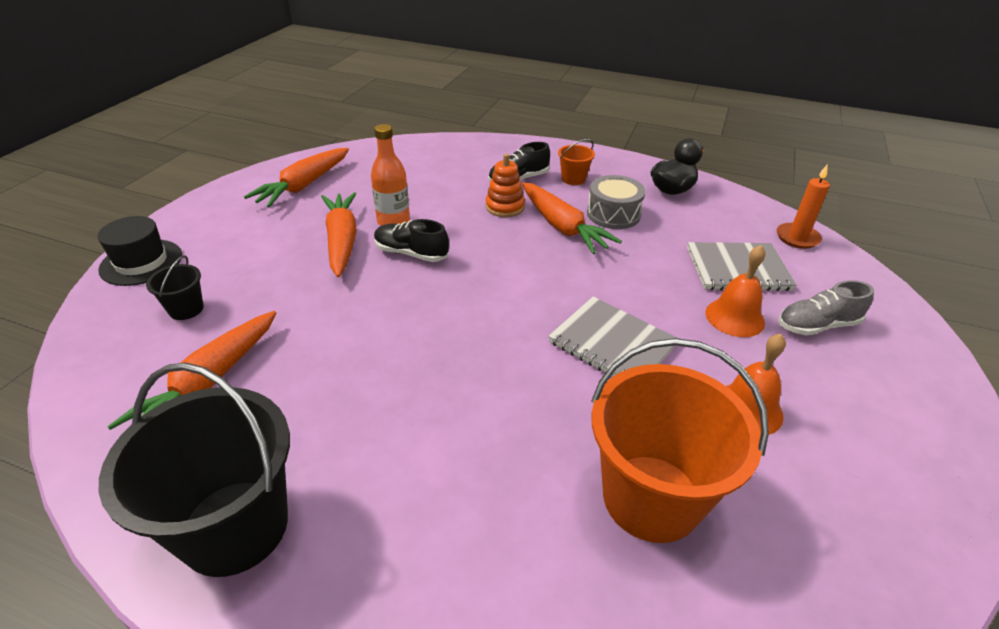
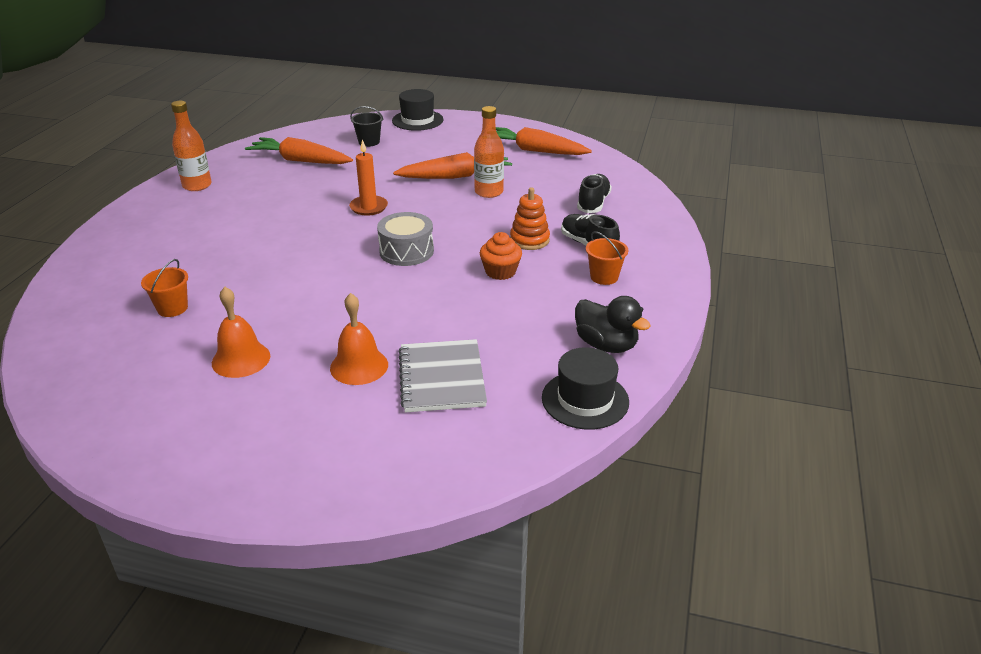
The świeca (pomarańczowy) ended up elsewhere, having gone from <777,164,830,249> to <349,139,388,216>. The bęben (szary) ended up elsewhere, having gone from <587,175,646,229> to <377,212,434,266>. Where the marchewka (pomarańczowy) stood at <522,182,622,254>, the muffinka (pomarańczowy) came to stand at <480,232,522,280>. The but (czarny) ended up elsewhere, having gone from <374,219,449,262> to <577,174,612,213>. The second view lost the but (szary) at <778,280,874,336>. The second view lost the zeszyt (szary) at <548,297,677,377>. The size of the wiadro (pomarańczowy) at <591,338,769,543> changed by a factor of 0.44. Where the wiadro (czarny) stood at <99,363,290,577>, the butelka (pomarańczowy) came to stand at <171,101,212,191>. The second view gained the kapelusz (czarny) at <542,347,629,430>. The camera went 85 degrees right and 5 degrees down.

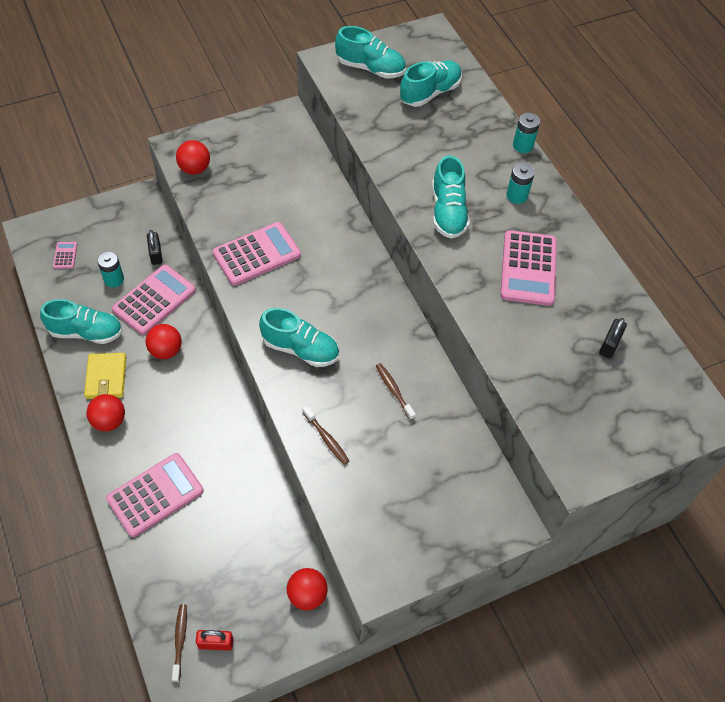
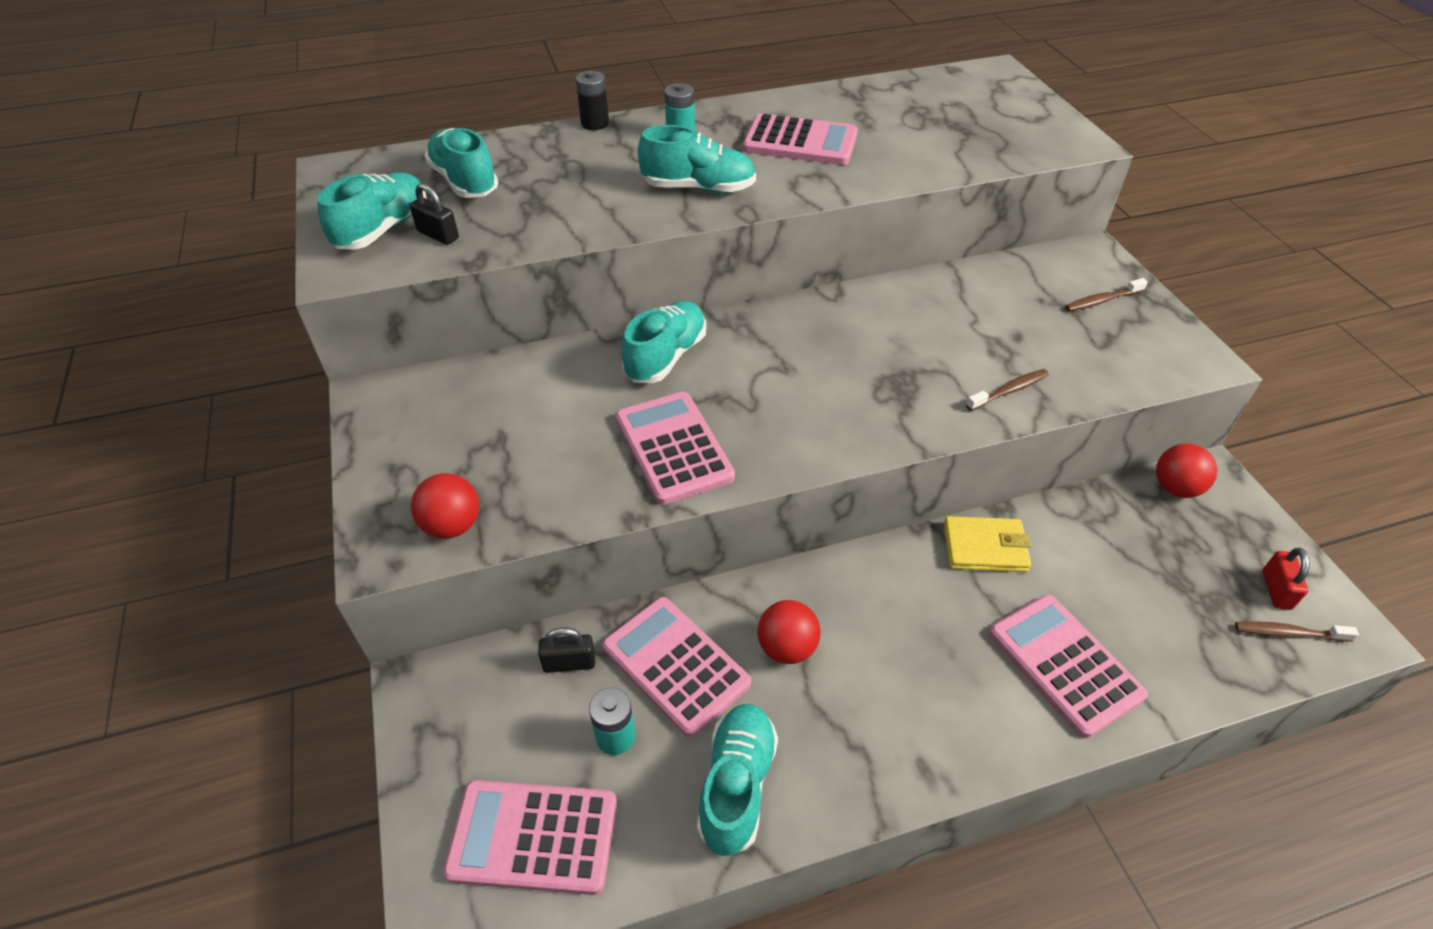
What was the bateria (turkusowy) at <513,112,540,153> turned into the bateria (czarny) at <576,71,609,130>. The size of the kalkulator (różowy) at <53,242,77,269> changed by a factor of 2.25. The but (turkusowy) ended up elsewhere, having gone from <259,308,339,367> to <622,301,706,383>. The kłódka (czarny) ended up elsewhere, having gone from <599,318,627,358> to <410,183,459,245>. The portfel (żółty) ended up elsewhere, having gone from <84,353,127,399> to <944,516,1031,572>. The szczoteczka do zębów (brązowy) ended up elsewhere, having gone from <376,363,416,420> to <1065,278,1148,312>. The second view lost the piłka (czerwony) at <86,394,125,431>. The camera went 80 degrees left and 10 degrees down.

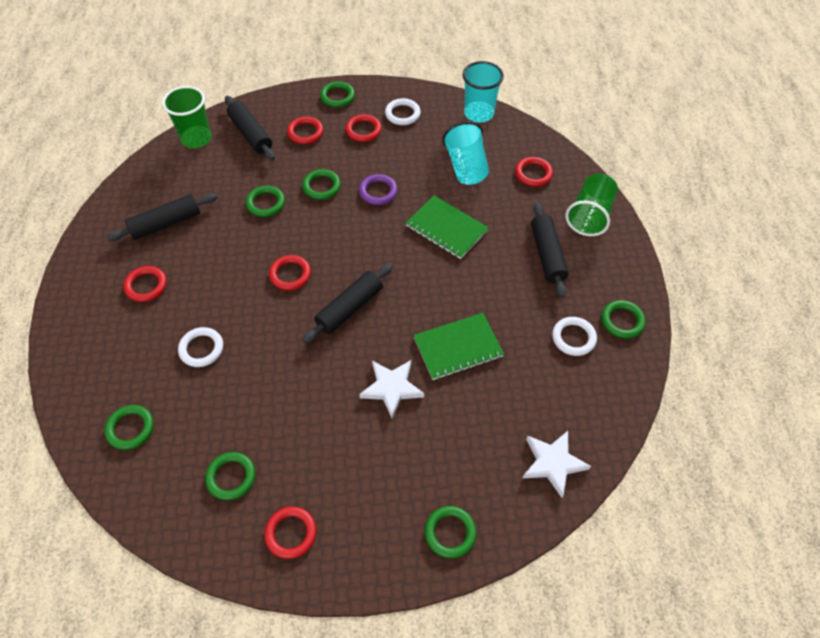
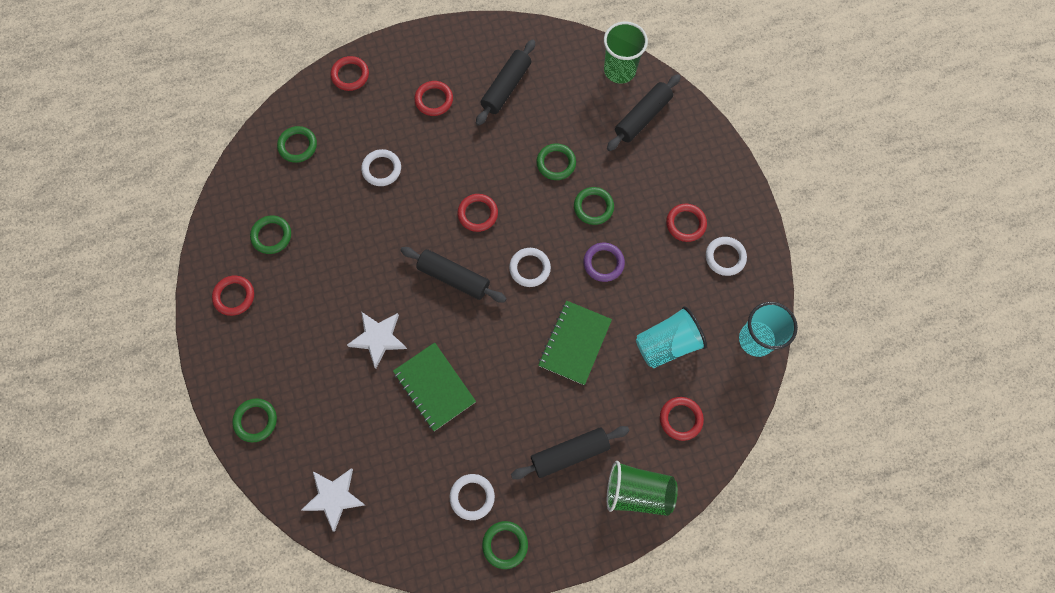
The second view lost the pierścień (zielony) at <320,81,355,108>. The pierścień (czerwony) ended up elsewhere, having gone from <287,117,324,144> to <331,56,369,91>. The wałek do ciasta (czarny) at <106,193,218,241> ended up facing another way, 75 degrees clockwise from before. The second view gained the pierścień (biały) at <509,248,551,287>. The camera went 75 degrees right and 15 degrees up.

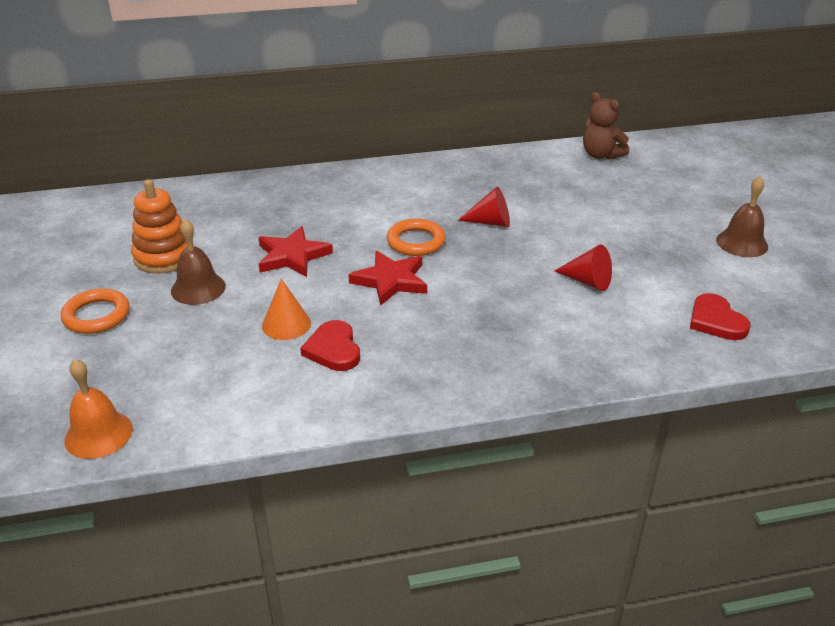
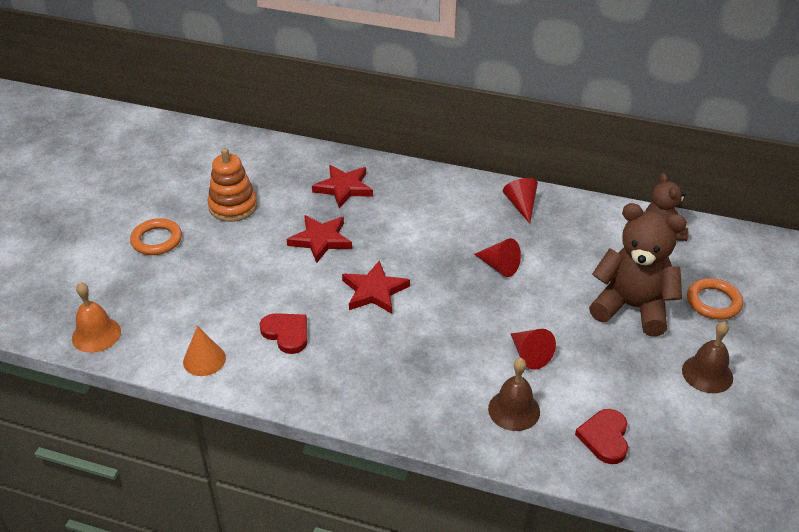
The dzwonek (brązowy) ended up elsewhere, having gone from <171,219,226,305> to <488,358,540,431>. The pierścień (pomarańczowy) ended up elsewhere, having gone from <387,219,446,256> to <687,278,743,320>. The stożek (pomarańczowy) ended up elsewhere, having gone from <262,279,311,340> to <183,326,226,376>. The serce (czerwony) at <300,320,360,371> ended up facing another way, 120 degrees clockwise from before. The second view gained the gwiazda (czerwony) at <312,165,373,208>. The second view gained the stożek (czerwony) at <503,178,538,223>. The second view gained the miś (brązowy) at <589,203,687,337>. The camera went 30 degrees right and 5 degrees up.

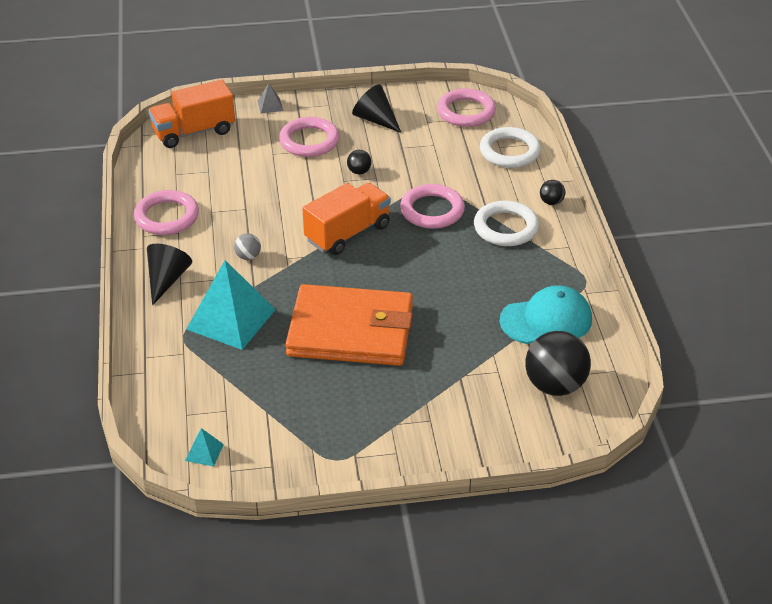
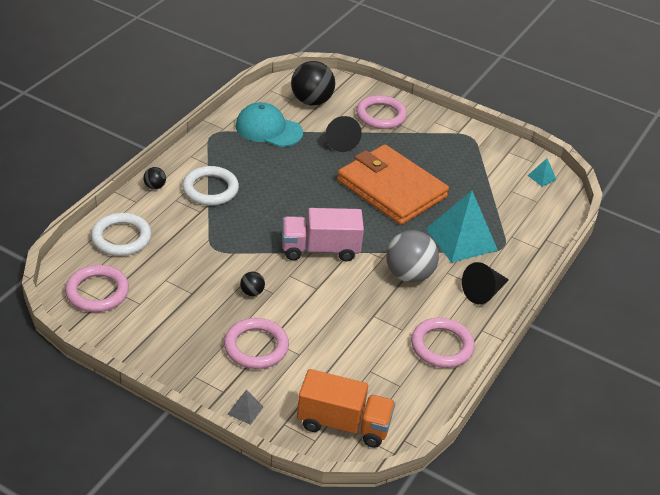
The stożek (czarny) ended up elsewhere, having gone from <352,84,401,133> to <325,116,362,152>. What was the ciężarówka (pomarańczowy) at <302,183,391,255> turned into the ciężarówka (różowy) at <282,208,364,261>. The pierścień (różowy) ended up elsewhere, having gone from <400,184,465,229> to <356,95,407,129>. The size of the piłka (szary) at <234,233,261,260> changed by a factor of 2.18. The camera went 145 degrees left and 0 degrees up.

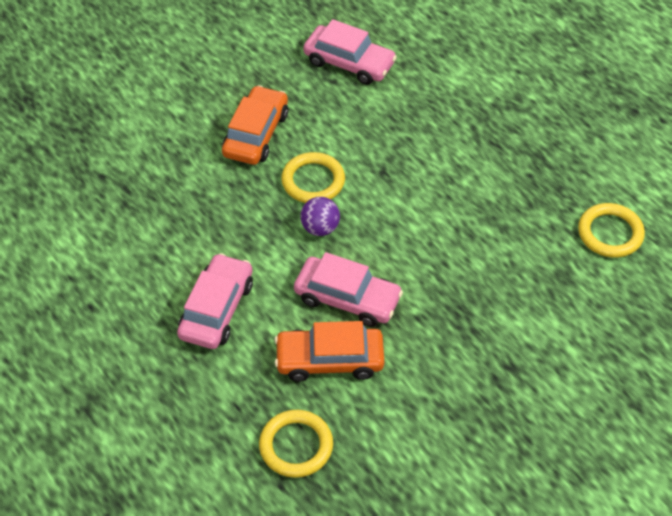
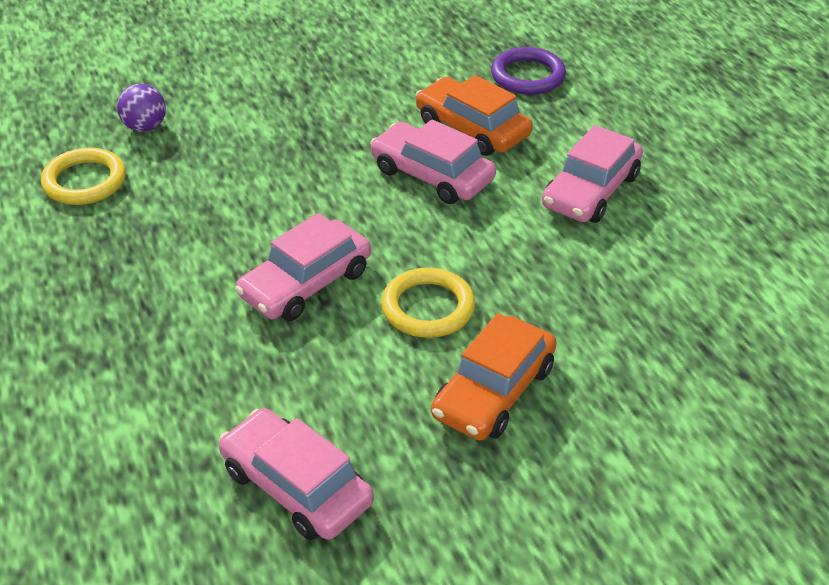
The piłka (fioletowy) ended up elsewhere, having gone from <300,197,340,236> to <117,84,166,132>. The samochód (pomarańczowy) at <275,321,384,382> ended up facing another way, 150 degrees counterclockwise from before. What was the pierścień (żółty) at <259,410,333,478> turned into the pierścień (fioletowy) at <491,47,566,95>. The second view gained the samochód (różowy) at <235,213,371,321>. The camera went 165 degrees left and 10 degrees down.

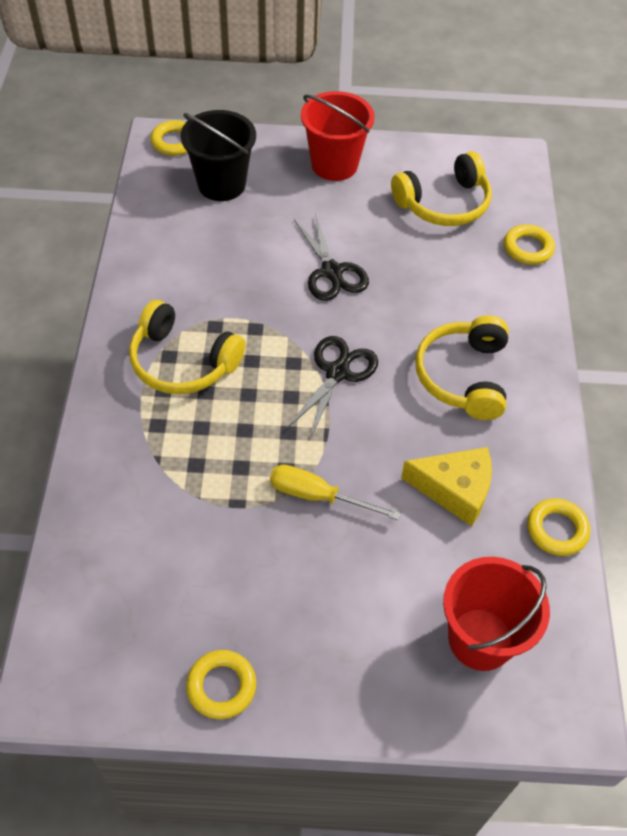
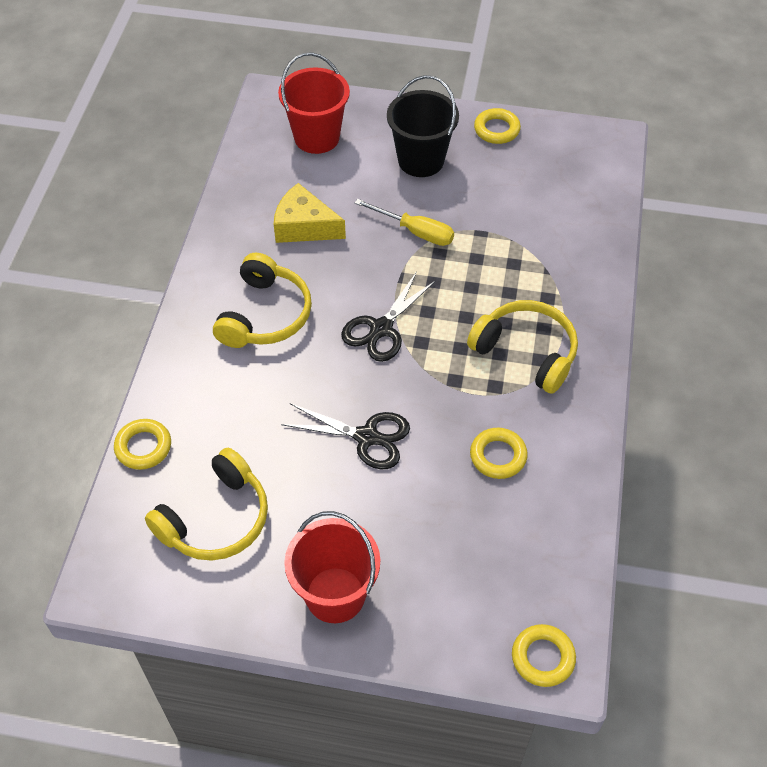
The wiadro (czarny) ended up elsewhere, having gone from <181,110,256,201> to <387,75,459,177>. The słuchawki (żółty) at <391,151,492,226> ended up facing another way, 150 degrees clockwise from before. The nożyczki (czarny) at <294,214,369,301> ended up facing another way, 120 degrees clockwise from before. The pierścień (żółty) ended up elsewhere, having gone from <527,498,590,556> to <470,428,528,479>. The camera went 170 degrees left and 0 degrees up.

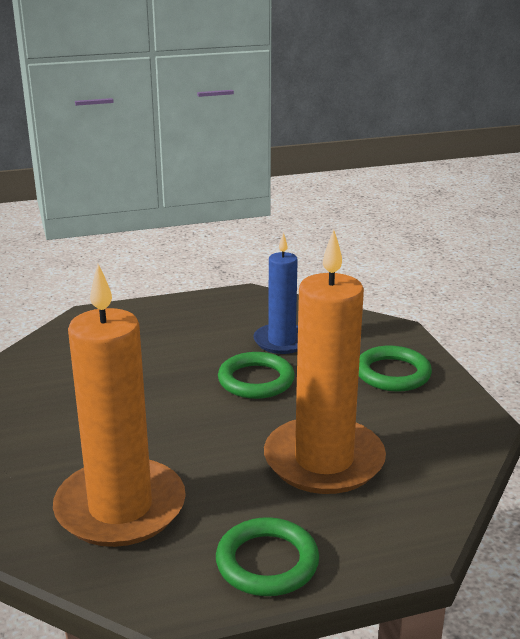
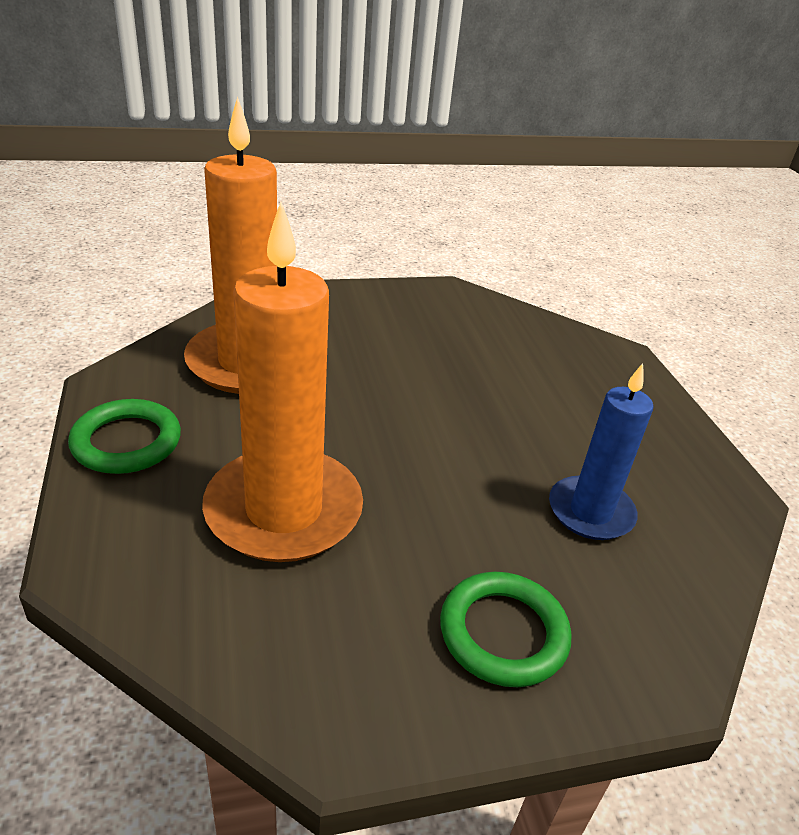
The second view lost the pierścień (zielony) at <218,352,295,399>. The camera went 90 degrees right and 10 degrees up.

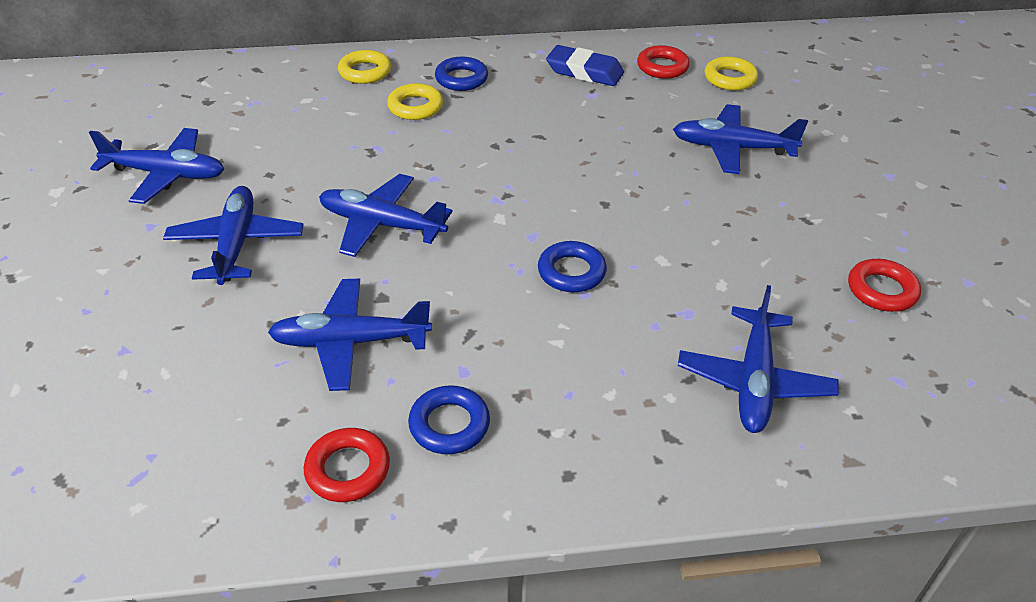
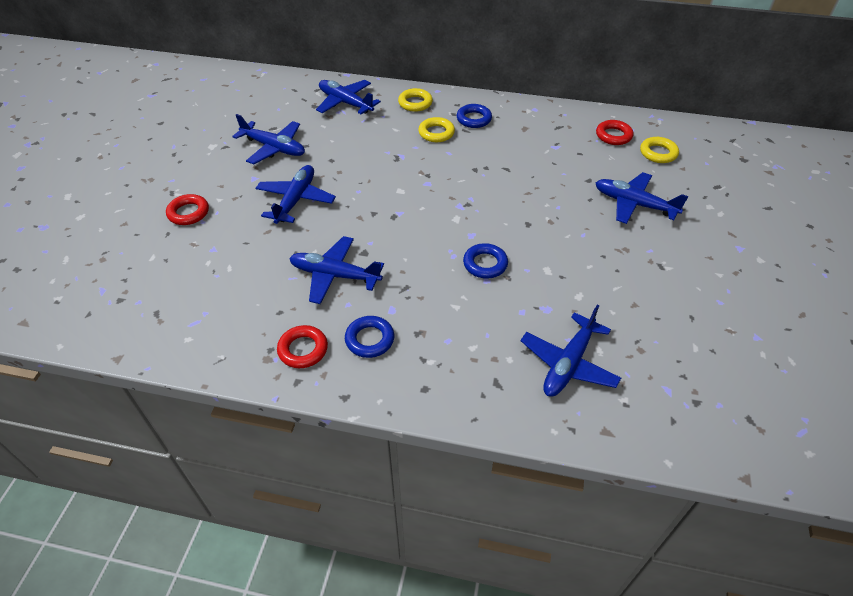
The second view lost the gumka do mazania (niebieski) at <546,45,624,86>. The samolot (niebieski) ended up elsewhere, having gone from <319,174,453,257> to <316,80,381,114>. The pierścień (czerwony) ended up elsewhere, having gone from <848,259,921,312> to <166,194,209,225>. The camera went 20 degrees right and 5 degrees up.

